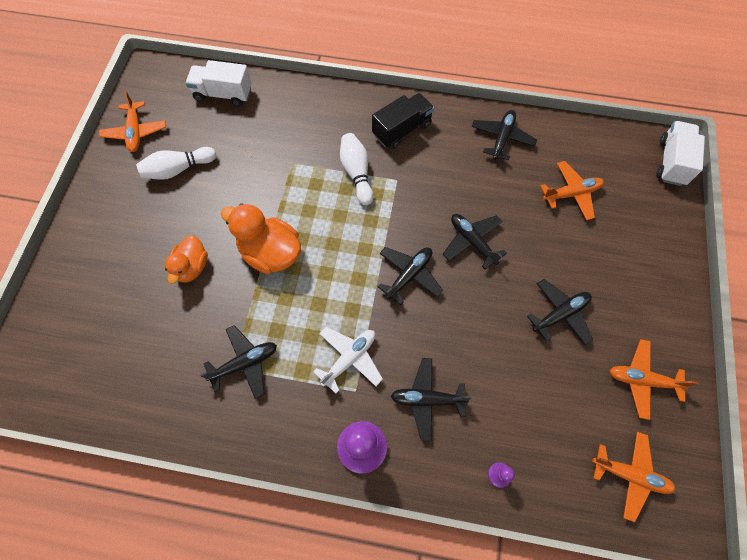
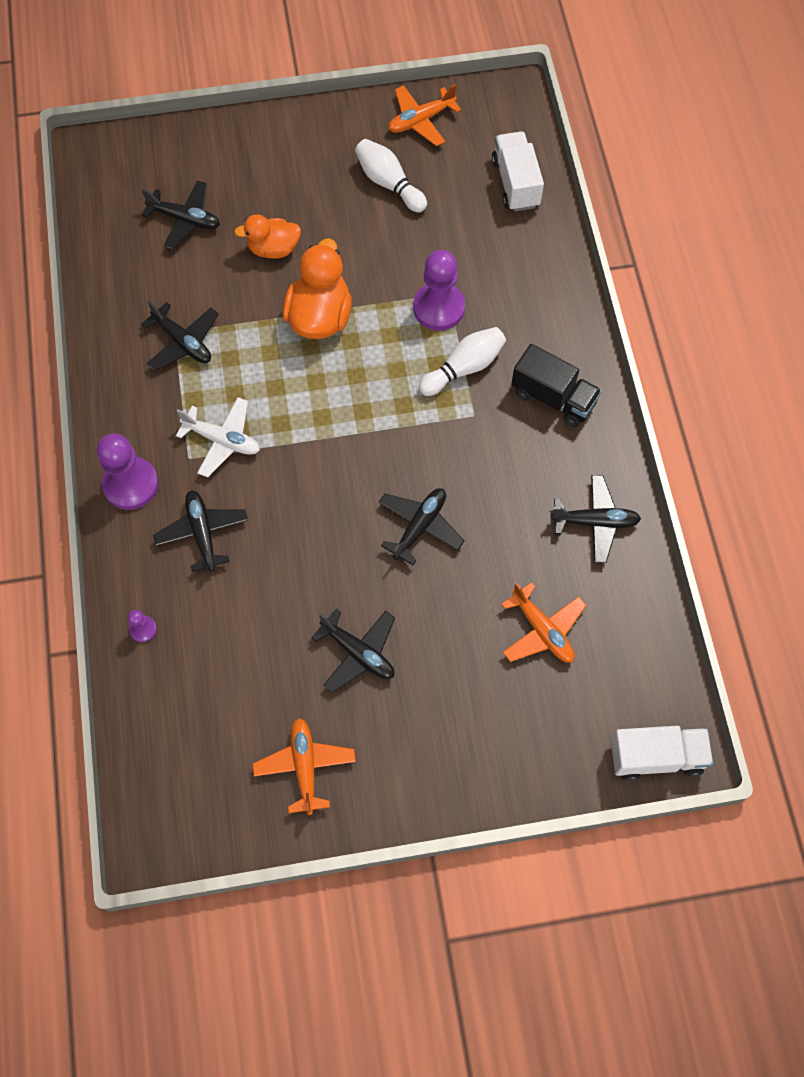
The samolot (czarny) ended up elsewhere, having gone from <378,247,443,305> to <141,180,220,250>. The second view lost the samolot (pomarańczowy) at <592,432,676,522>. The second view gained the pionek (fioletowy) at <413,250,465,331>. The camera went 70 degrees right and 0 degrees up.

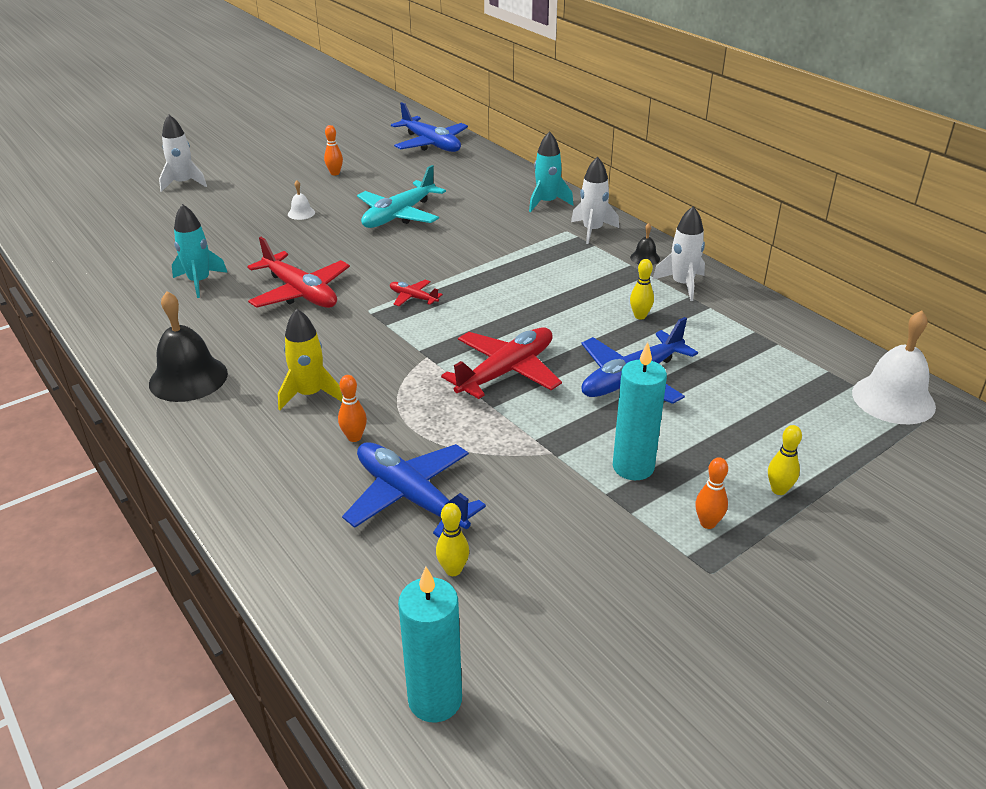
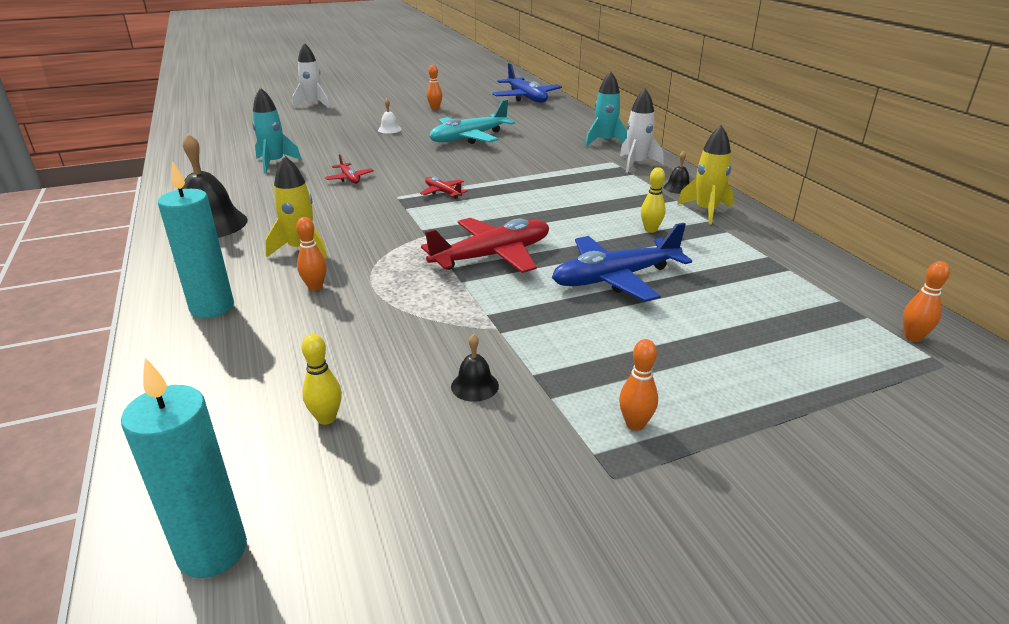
What was the rakieta (biały) at <652,206,705,301> turned into the rakieta (żółty) at <678,125,733,225>. The size of the samolot (czerwony) at <247,237,350,308> changed by a factor of 0.48. Where the dzwonek (biały) stood at <852,310,936,424>, the kręgiel (pomarańczowy) came to stand at <903,261,950,342>. The świeca (turkusowy) ended up elsewhere, having gone from <613,342,667,480> to <158,161,234,318>. The second view lost the kręgiel (żółty) at <768,425,802,495>. The second view lost the samolot (niebieski) at <342,442,486,538>. The second view gained the dzwonek (czarny) at <451,334,499,402>. The camera went 15 degrees right and 5 degrees down.

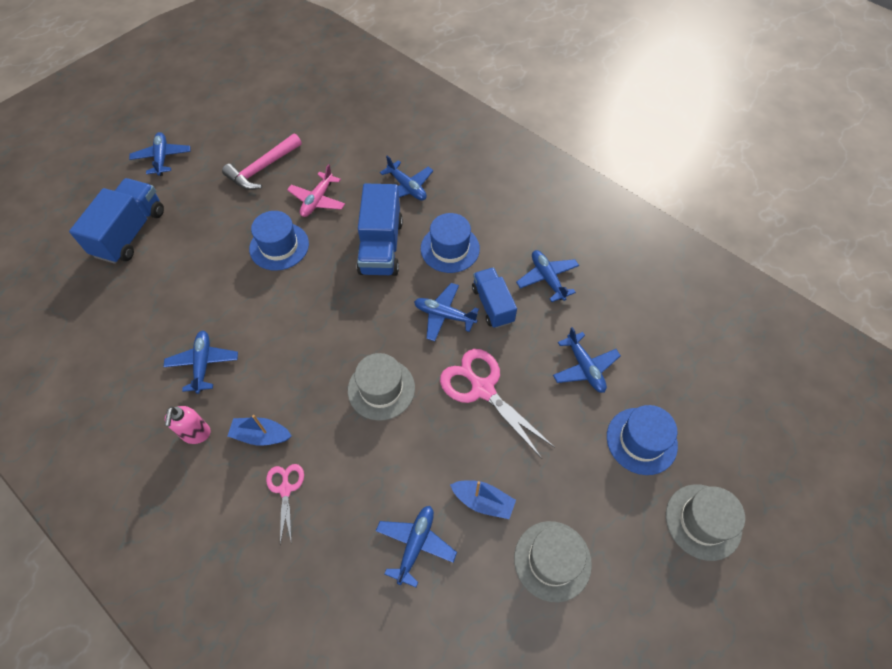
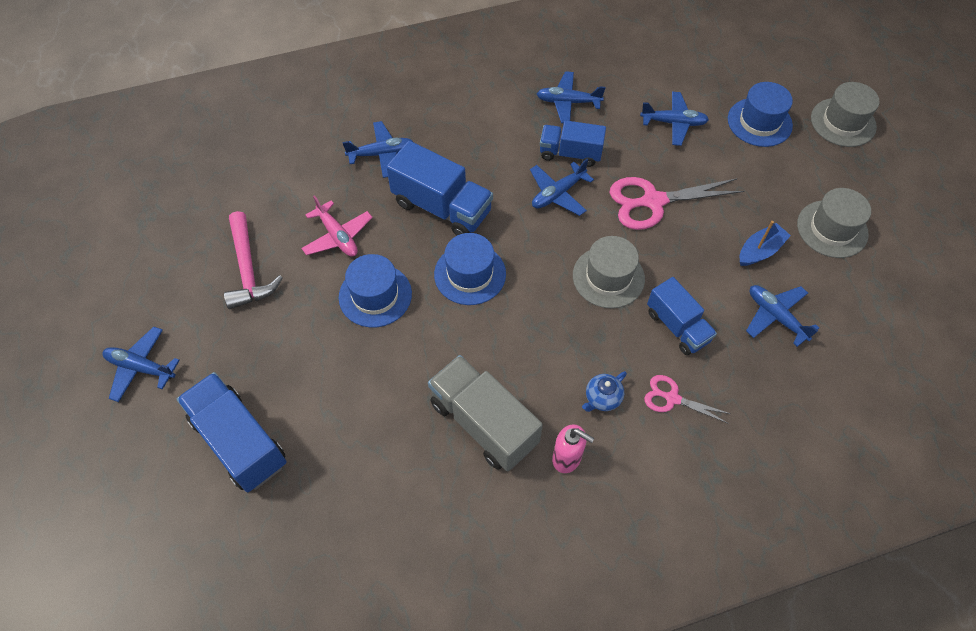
The kapelusz (niebieski) ended up elsewhere, having gone from <421,213,480,273> to <434,233,506,305>. Where the samolot (niebieski) stood at <163,331,238,394>, the ciężarówka (szary) came to stand at <428,355,543,471>. Where the łódka (niebieski) stood at <228,415,291,446>, the imbryk (niebieski) came to stand at <582,371,627,412>. The second view gained the ciężarówka (niebieski) at <647,277,717,355>. The camera went 60 degrees left and 0 degrees up.

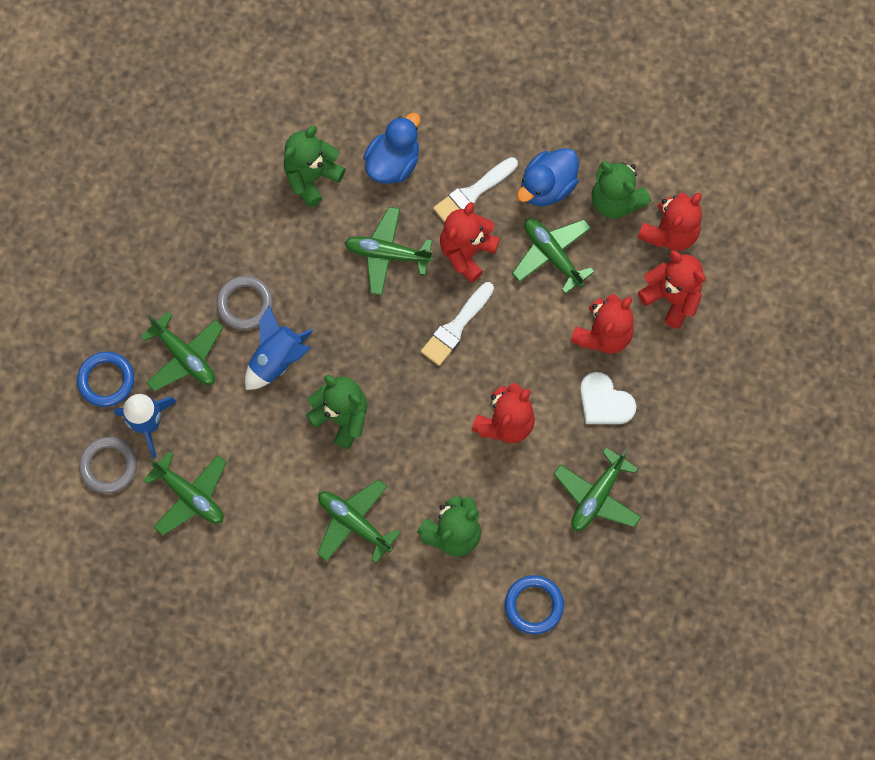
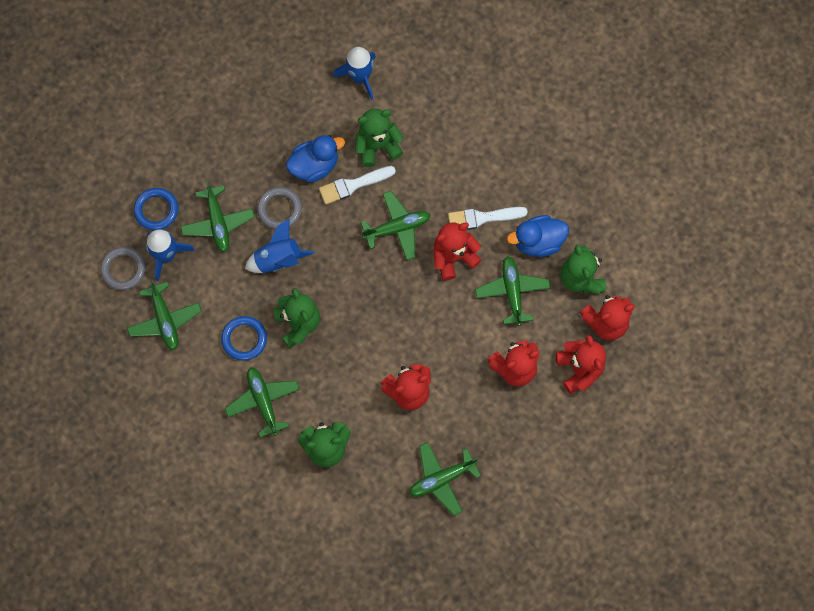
The kaczka (niebieski) ended up elsewhere, having gone from <363,112,420,184> to <286,135,345,183>. The samolot (zielony) at <344,207,433,295> ended up facing another way, 120 degrees clockwise from before. The pędzel (biały) ended up elsewhere, having gone from <421,282,494,366> to <319,166,396,205>. The second view lost the serce (biały) at <580,372,636,424>. The pierścień (niebieski) ended up elsewhere, having gone from <505,575,564,634> to <221,316,267,361>. The second view gained the rakieta (niebieski) at <333,47,376,100>. The camera went 30 degrees right and 0 degrees up.

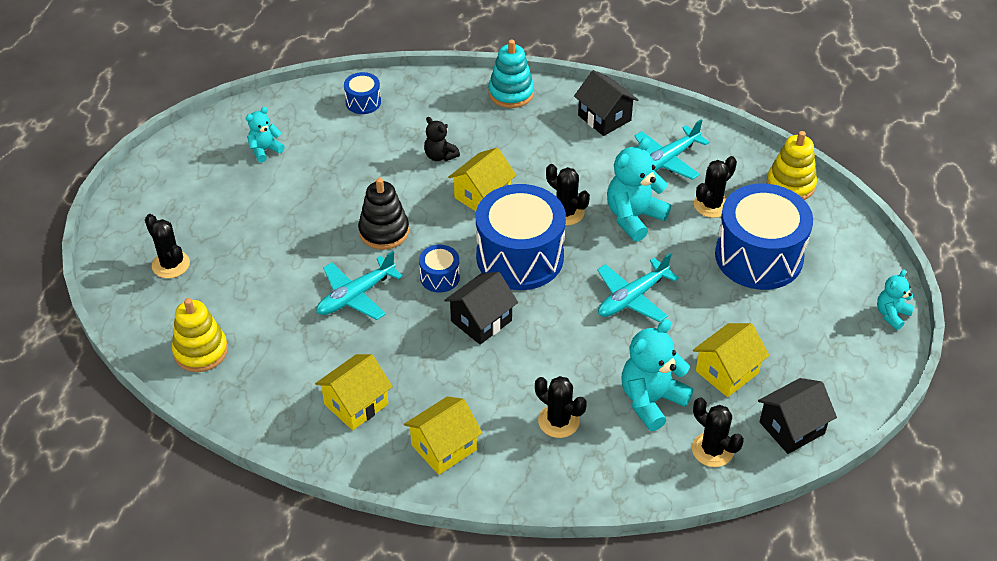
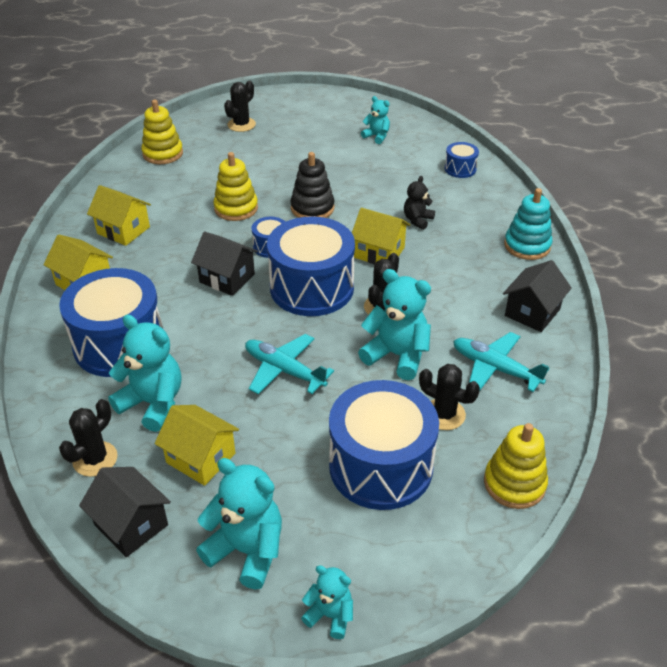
Where the samolot (turkusowy) stood at <316,251,403,320>, the zabawka nakładanka (żółty) came to stand at <213,152,258,221>. Where the kaktus (czarny) stood at <535,376,587,438>, the bęben (niebieski) came to stand at <59,268,163,377>. The second view gained the miś (turkusowy) at <196,458,282,590>. The camera went 75 degrees right and 5 degrees down.

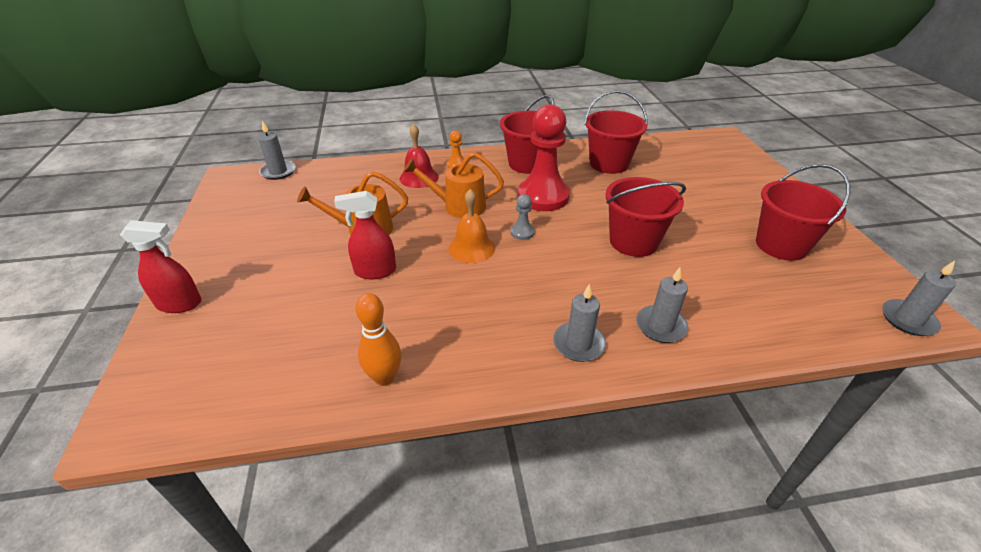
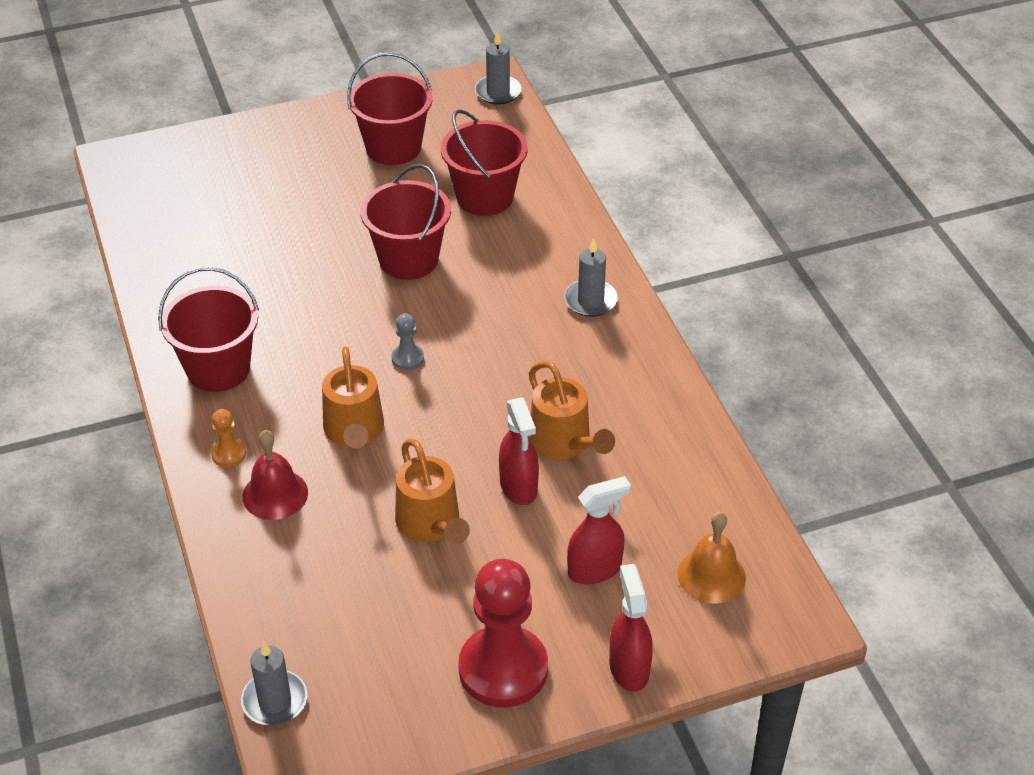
The wiadro (czerwony) ended up elsewhere, having gone from <584,90,648,174> to <441,109,528,216>. The pionek (czerwony) ended up elsewhere, having gone from <518,104,570,211> to <458,559,548,707>. The dzwonek (pomarańczowy) ended up elsewhere, having gone from <449,189,495,263> to <678,512,746,604>. The second view lost the świeca (szary) at <636,267,688,343>. The second view lost the kręgiel (pomarańczowy) at <355,293,401,386>. The second view gained the konewka (pomarańczowy) at <529,361,615,459>. The second view gained the spryskiwacz (czerwony) at <567,476,631,584>. The camera went 100 degrees left and 5 degrees up.

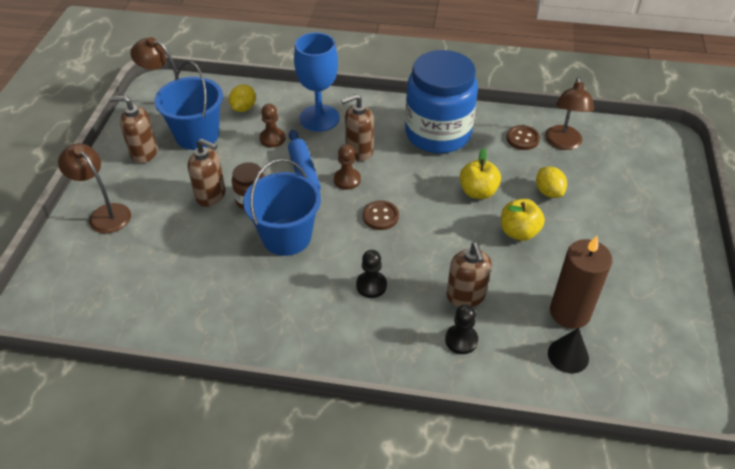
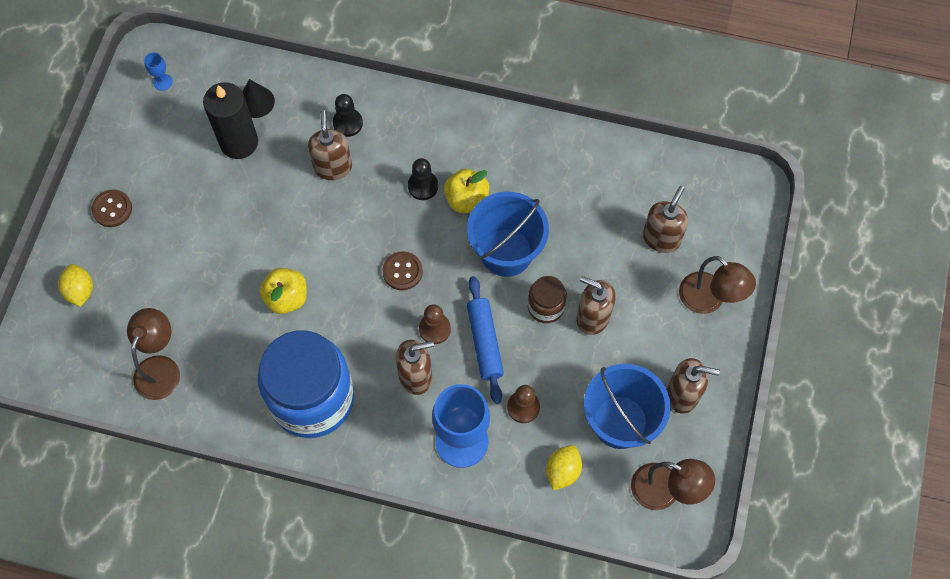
The guzik (brązowy) ended up elsewhere, having gone from <506,125,540,150> to <91,190,132,227>. The cytryna (żółty) ended up elsewhere, having gone from <536,166,567,198> to <58,264,93,307>. The jabłko (żółty) ended up elsewhere, having gone from <501,199,545,241> to <444,169,490,213>. What was the świeca (brązowy) at <550,236,612,329> turned into the świeca (czarny) at <203,82,258,159>. The second view gained the kielich (niebieski) at <144,52,173,91>. The second view gained the dozownik mydła (brązowy) at <643,186,688,253>. The camera went 175 degrees left and 20 degrees up.

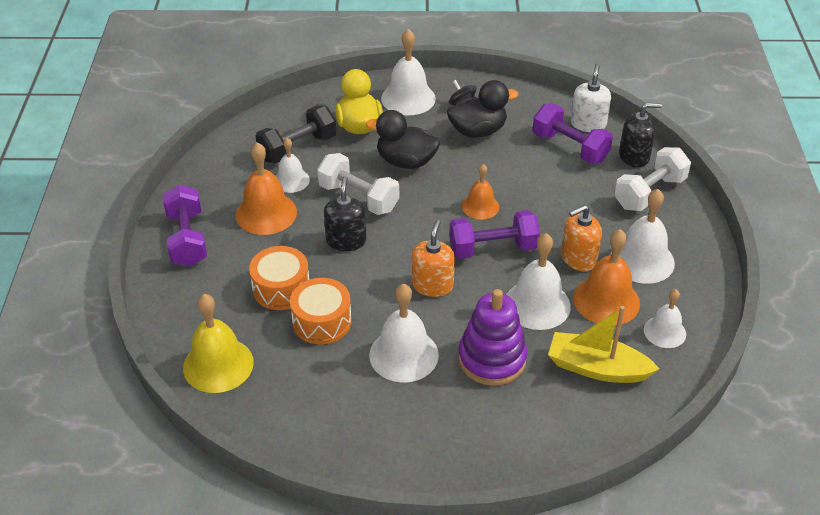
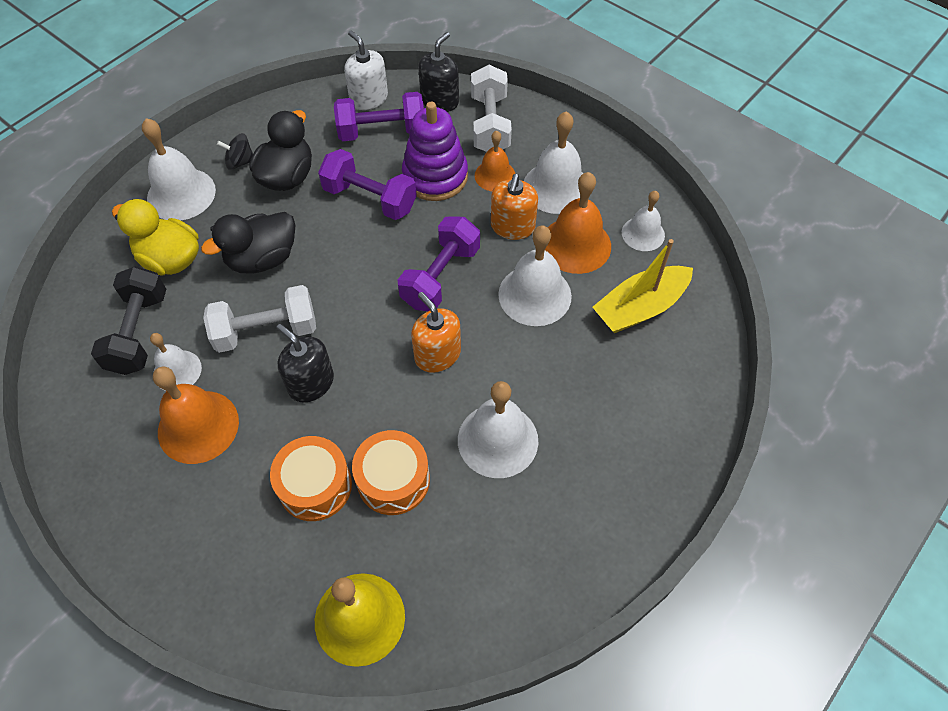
The dzwonek (pomarańczowy) ended up elsewhere, having gone from <462,164,499,220> to <475,130,515,191>. The hantel (fioletowy) ended up elsewhere, having gone from <163,185,207,267> to <318,149,417,220>. The zabawka nakładanka (fioletowy) ended up elsewhere, having gone from <458,289,527,386> to <402,102,468,201>. The camera went 50 degrees left and 15 degrees up.

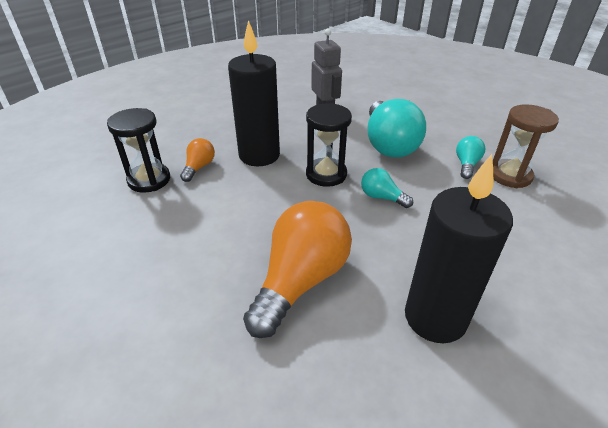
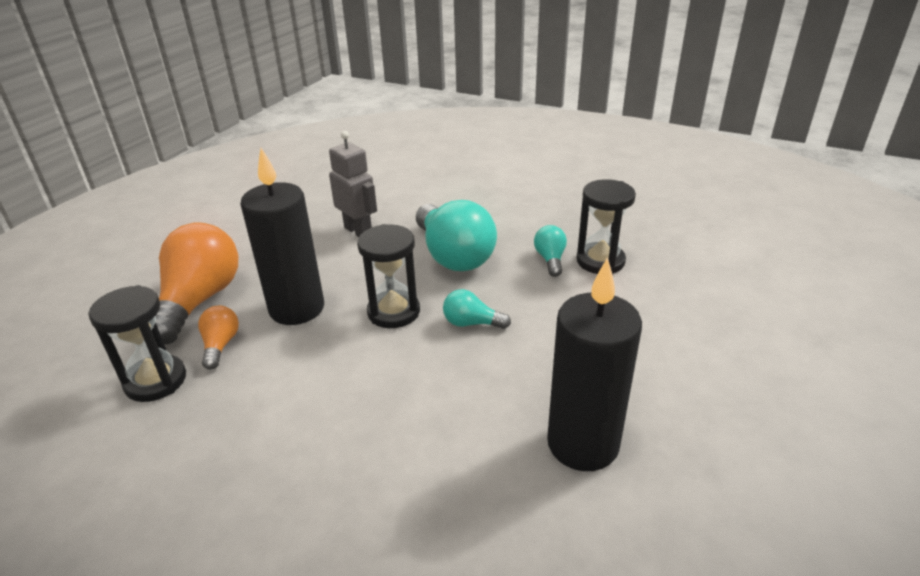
What was the klepsydra (brązowy) at <493,104,559,188> turned into the klepsydra (czarny) at <576,179,636,274>. The żarówka (pomarańczowy) ended up elsewhere, having gone from <243,201,352,338> to <156,222,238,345>. The camera went 20 degrees left and 5 degrees down.

